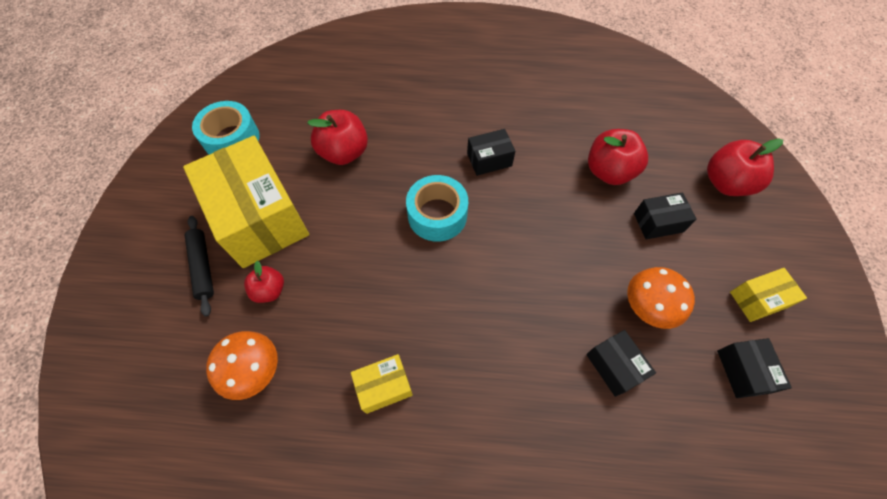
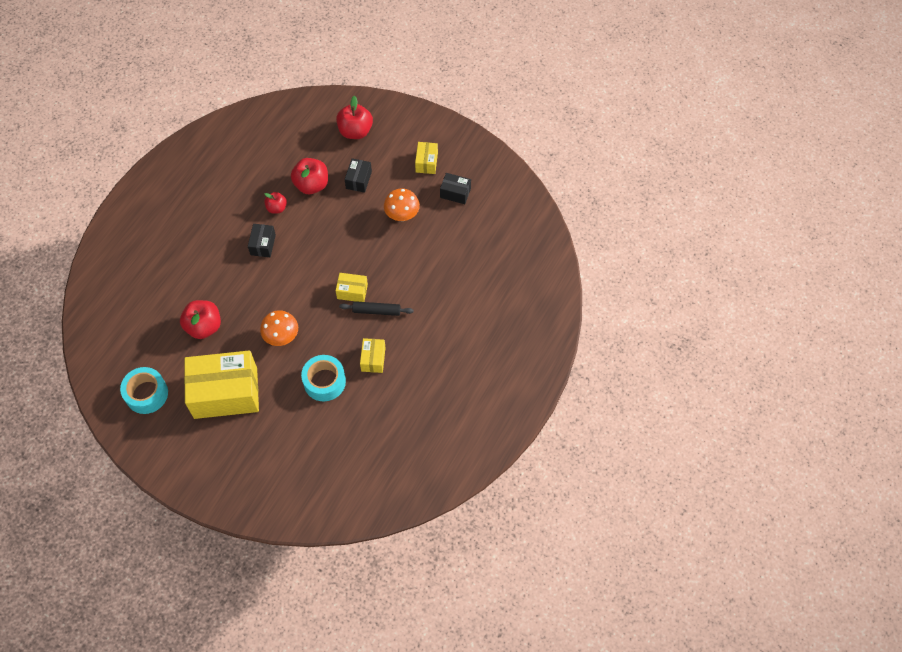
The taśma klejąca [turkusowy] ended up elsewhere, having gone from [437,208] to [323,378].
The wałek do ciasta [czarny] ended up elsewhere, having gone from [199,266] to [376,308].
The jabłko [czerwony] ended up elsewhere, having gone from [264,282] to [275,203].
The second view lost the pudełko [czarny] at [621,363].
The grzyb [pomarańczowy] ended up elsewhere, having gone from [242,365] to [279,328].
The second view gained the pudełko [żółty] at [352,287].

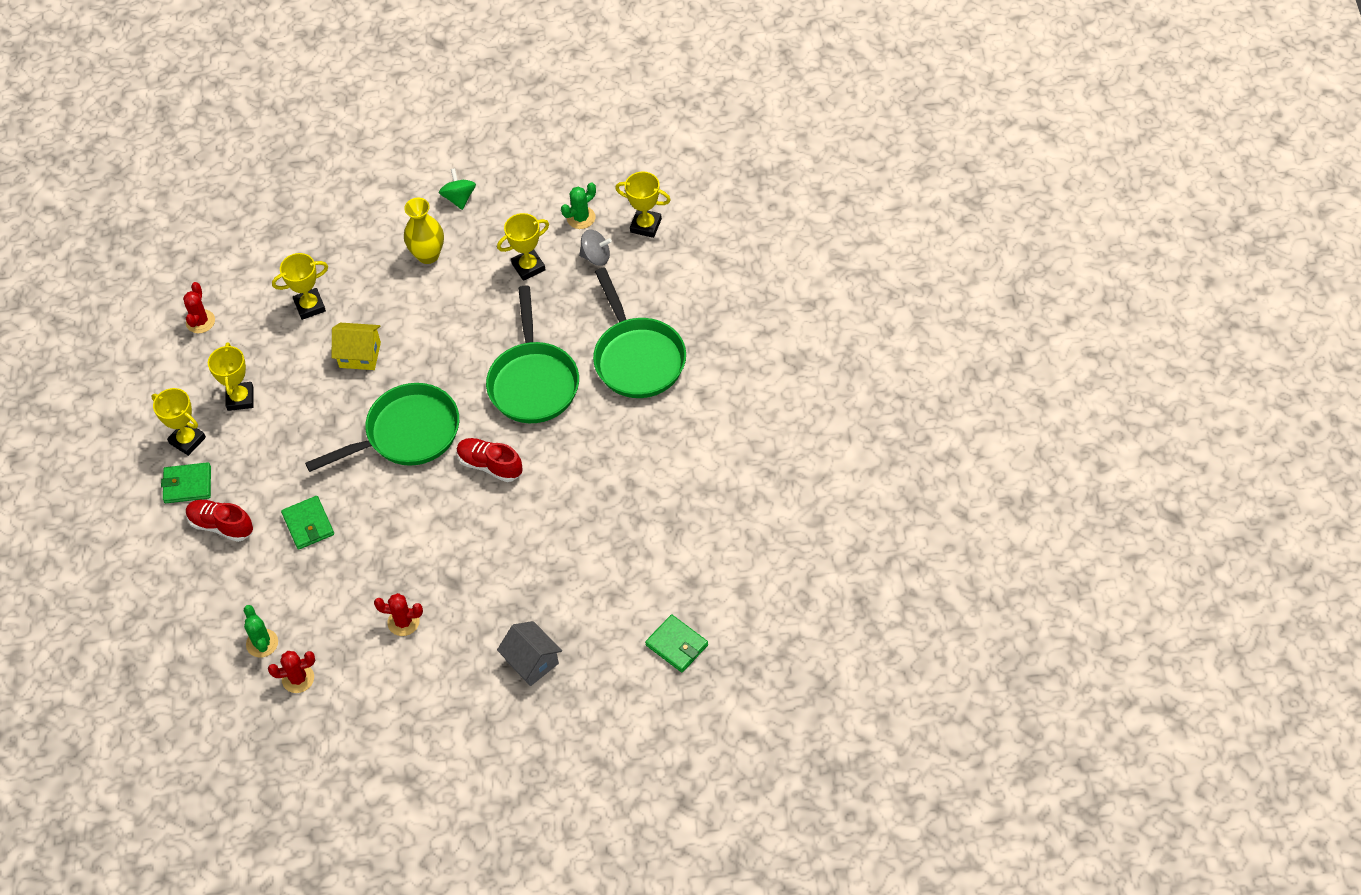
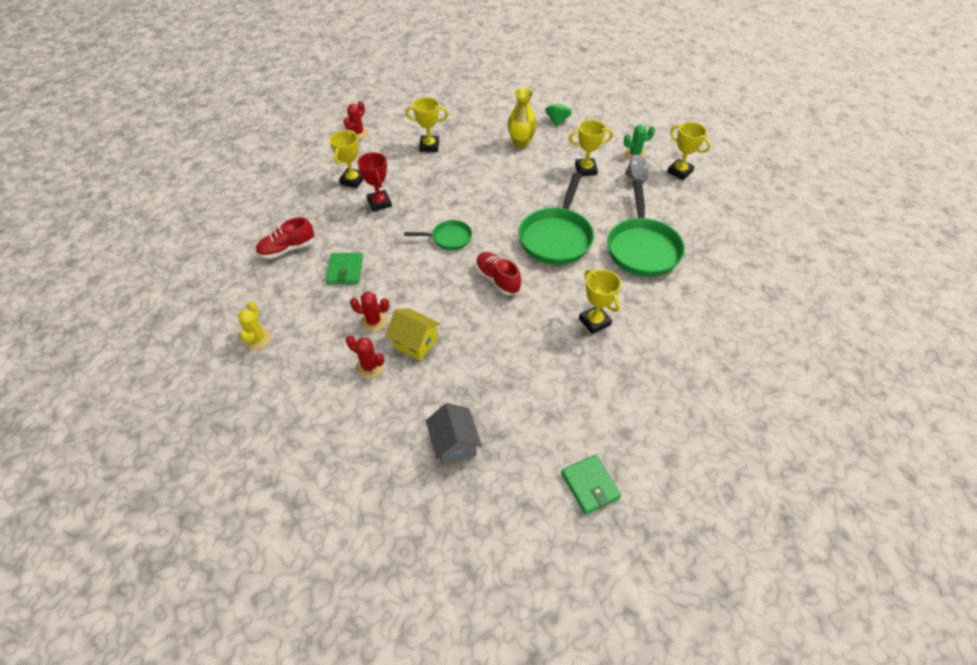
The domek [żółty] ended up elsewhere, having gone from [356,346] to [413,334].
The size of the patelnia [zielony] at [382,427] changed by a factor of 0.53.
The puchar [żółty] ended up elsewhere, having gone from [178,422] to [600,301].
The second view lost the portfel [zielony] at [186,482].
The but [czerwony] at [219,521] ended up facing another way, 75 degrees counterclockwise from before.
What was the kaktus [zielony] at [261,631] turned into the kaktus [żółty] at [255,325].
The kaktus [czerwony] ended up elsewhere, having gone from [291,672] to [369,311].
The second view gained the puchar [czerwony] at [374,182].

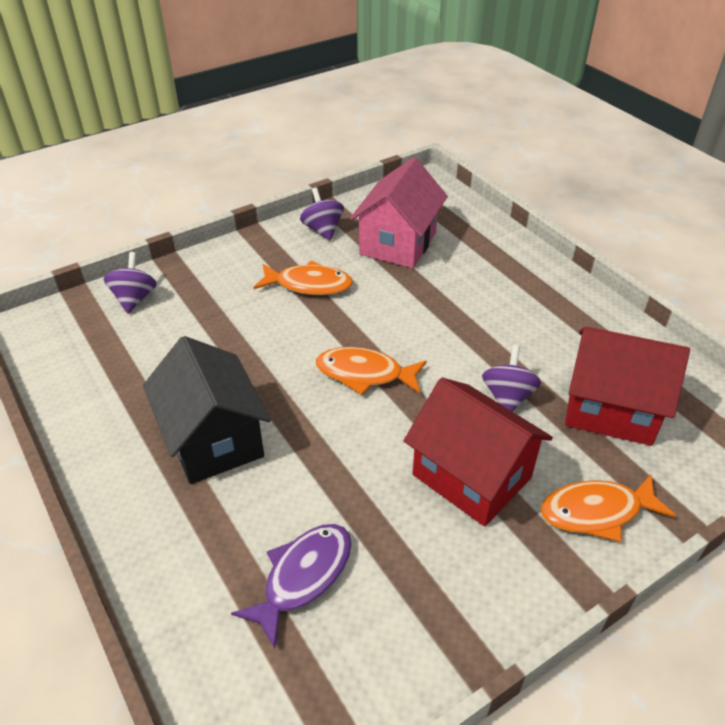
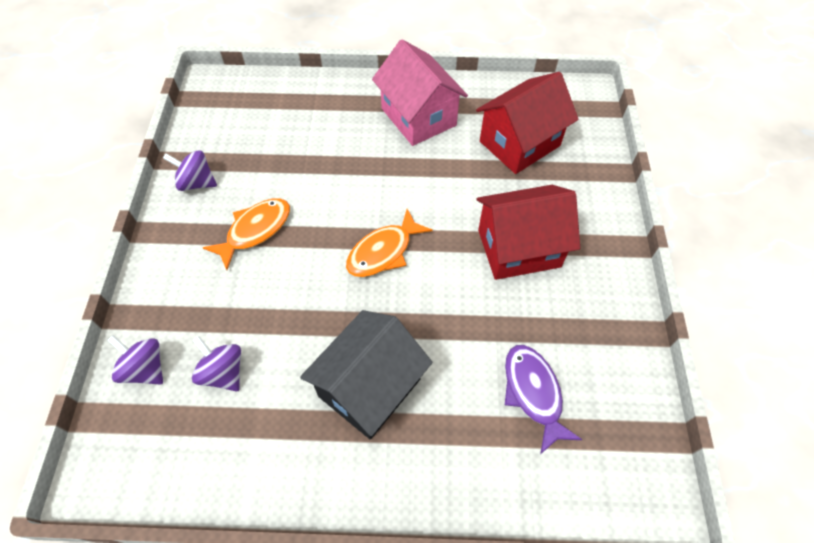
The domek [różowy] ended up elsewhere, having gone from [399,212] to [420,92].
The domek [czarny] at [207,410] ended up facing another way, 60 degrees counterclockwise from before.
The bączek [fioletowy] ended up elsewhere, having gone from [511,378] to [216,363].
The second view lost the ryba [pomarańczowy] at [608,508].

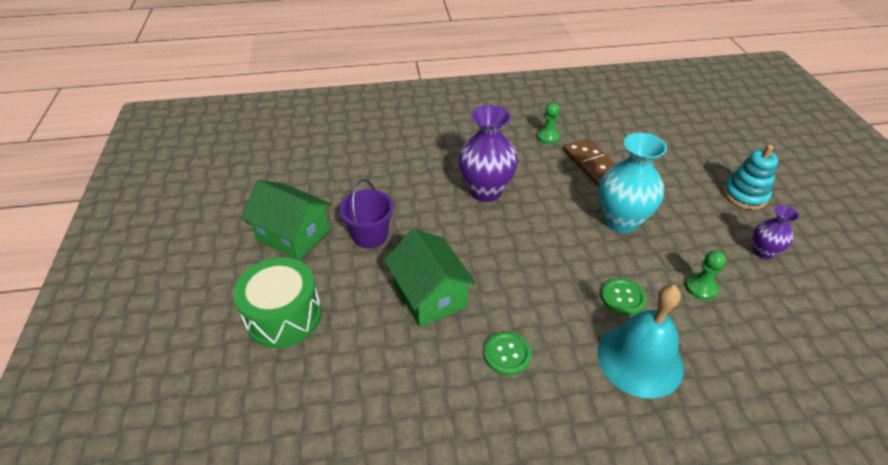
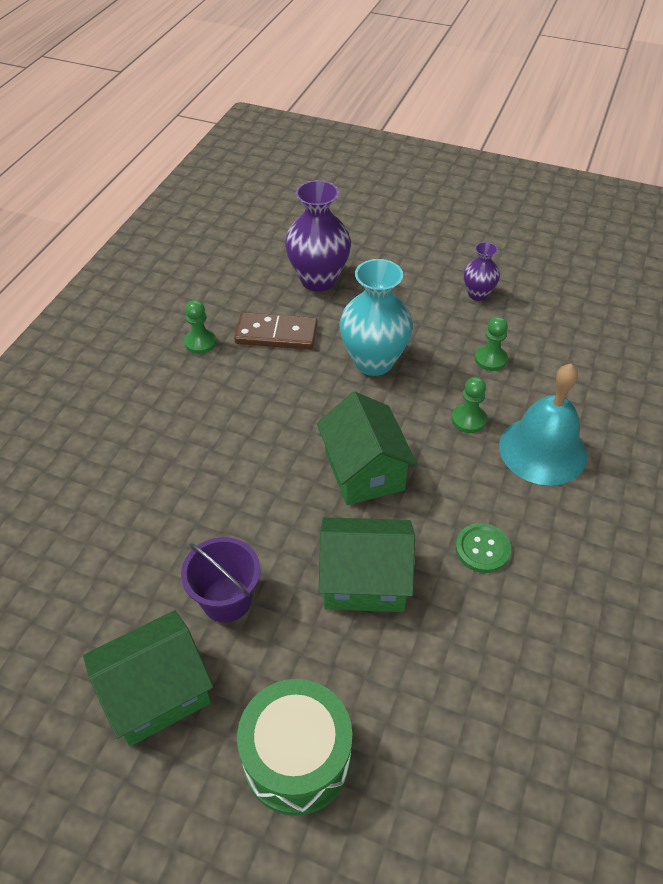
The wazon [fioletowy] ended up elsewhere, having gone from [488,153] to [318,236].
The second view lost the zabawka nakładanka [turkusowy] at [750,177].
Where the guzik [zielony] stood at [624,297], the pionek [zielony] came to stand at [469,405].
The second view gained the domek [zielony] at [367,448].

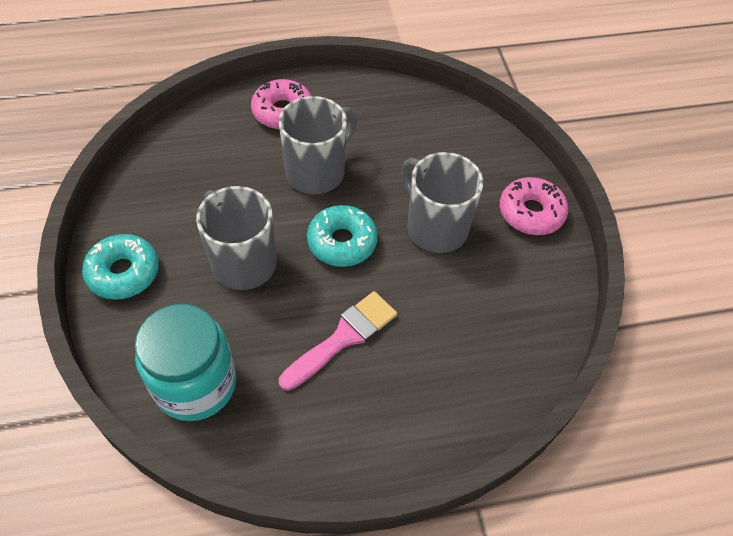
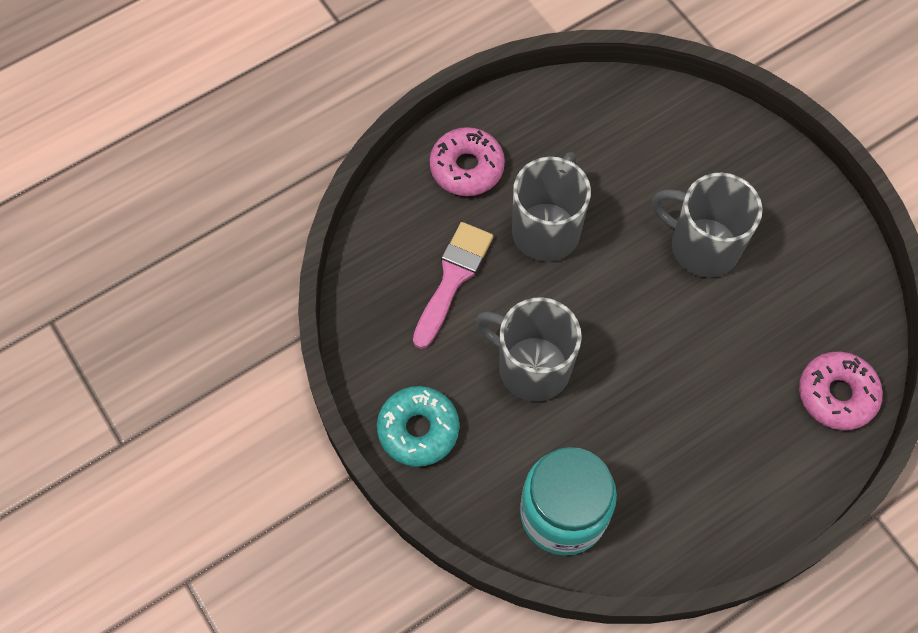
The donut [różowy] ended up elsewhere, having gone from [534,206] to [841,391].
The second view lost the donut [turkusowy] at [342,236].
The pędzel [różowy] ended up elsewhere, having gone from [338,341] to [453,285].

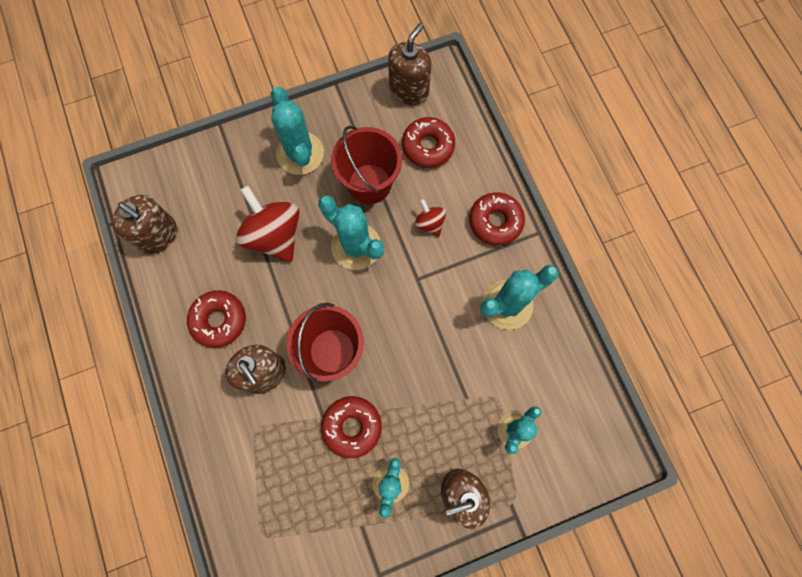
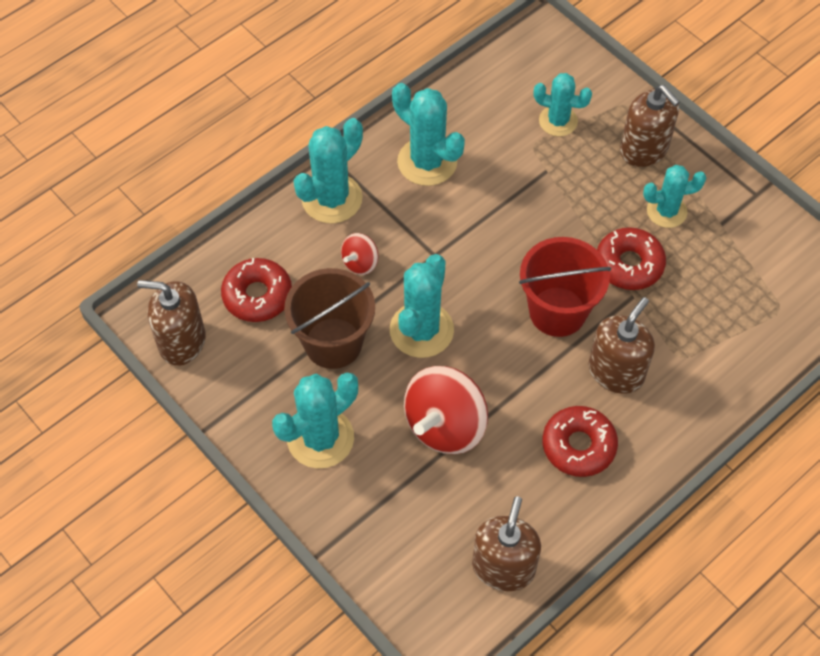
What was the wiadro [czerwony] at [366,165] turned into the wiadro [brązowy] at [329,318].
Where the donut [czerwony] stood at [497,219], the kaktus [turkusowy] came to stand at [328,170].

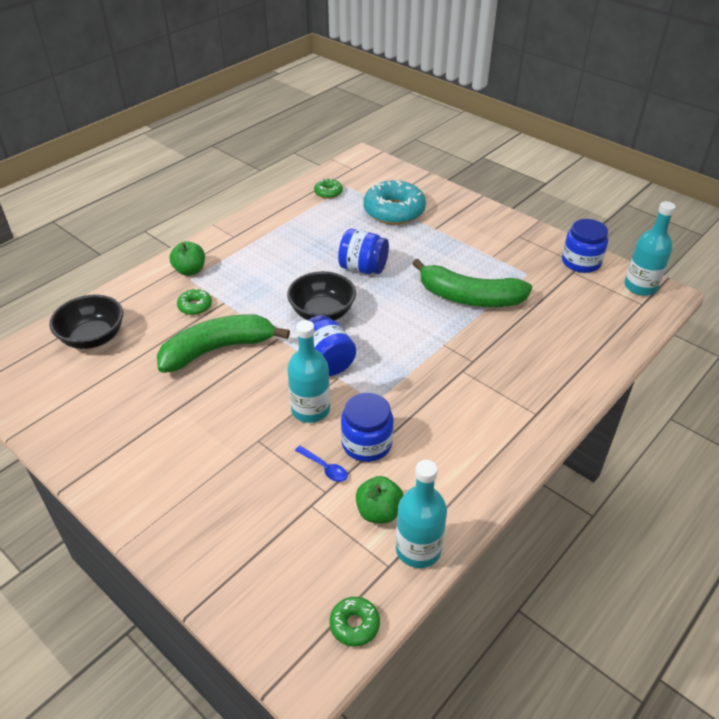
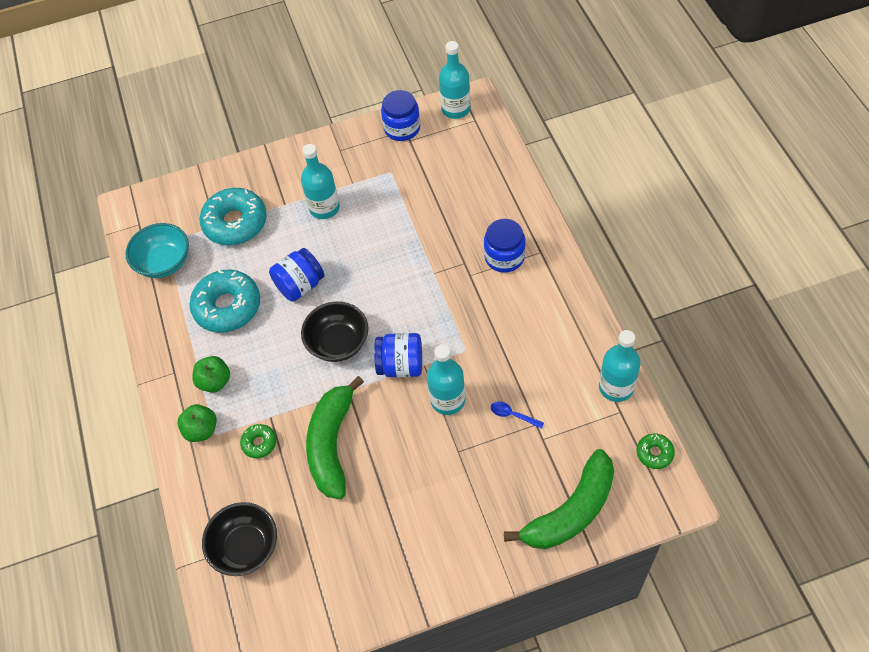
Where the donut [zielony] stood at [328,189], the miska [turkusowy] came to stand at [157,250].
The banan [zielony] ended up elsewhere, having gone from [472,283] to [559,499].
The słoik [niebieski] ended up elsewhere, having gone from [367,427] to [505,246].
The łyżka [niebieski] at [321,464] ended up facing another way, 135 degrees counterclockwise from before.
The jabłko [zielony] ended up elsewhere, having gone from [379,499] to [211,374].
The second view gained the butelka [turkusowy] at [320,181].
The second view gained the donut [turkusowy] at [224,301].

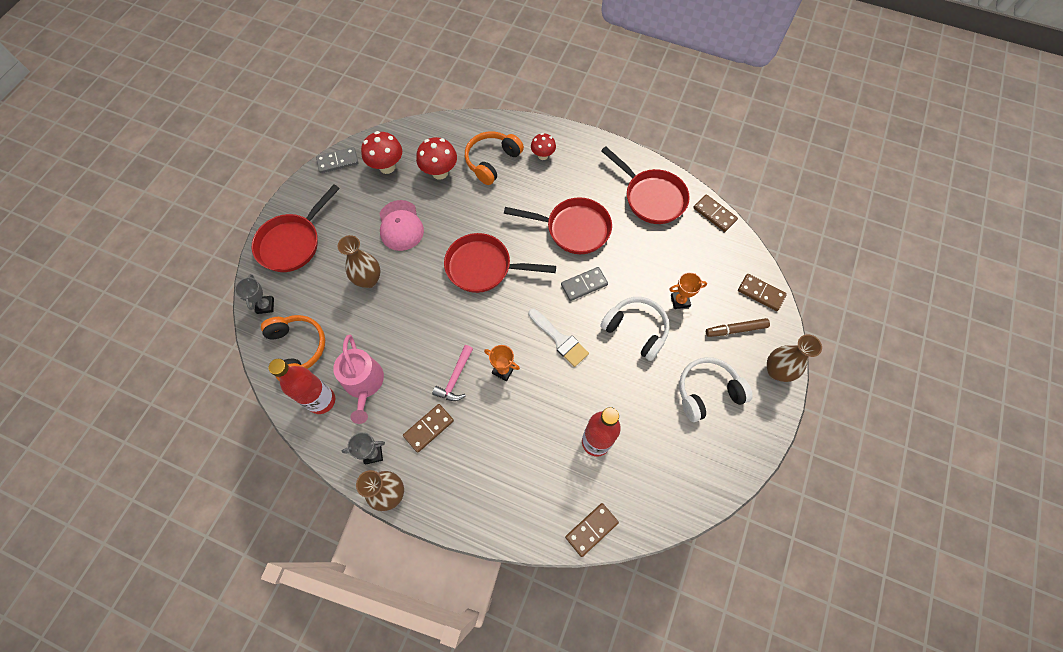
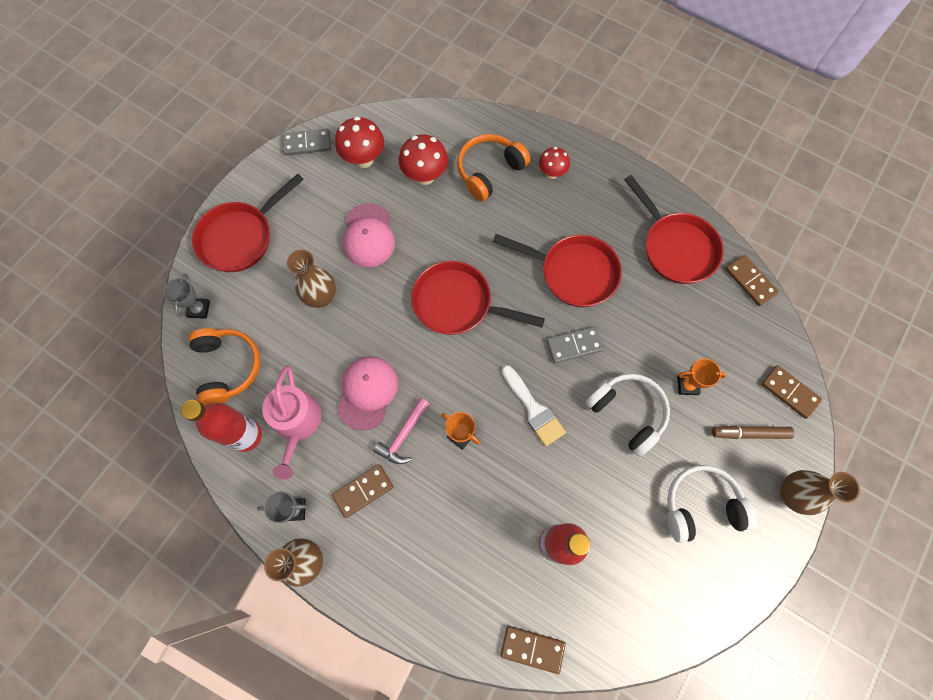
The kostka domina [brązowy] at [592,530] ended up facing another way, 45 degrees clockwise from before.
The second view gained the czapka [różowy] at [367,393].

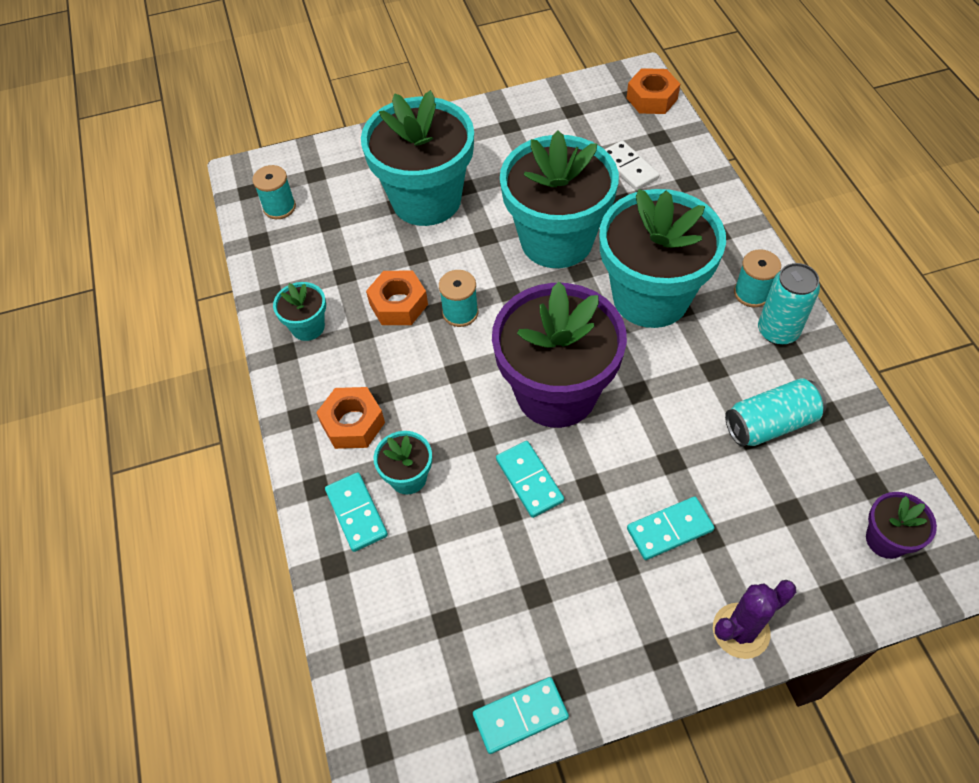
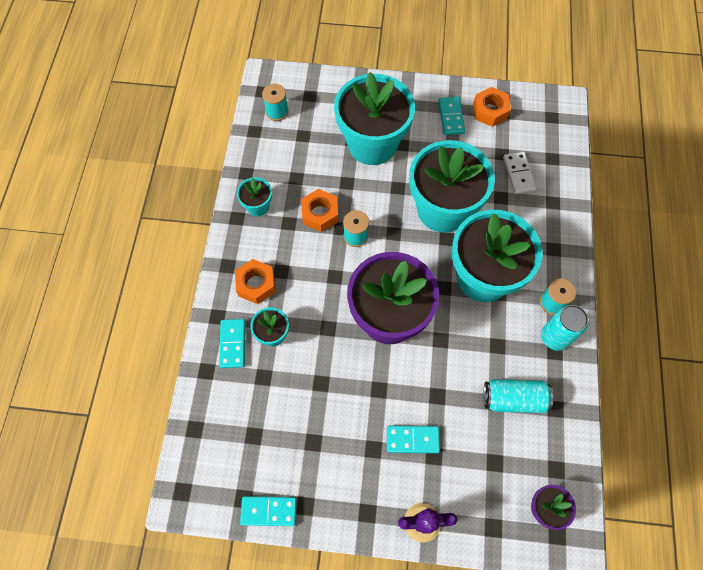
The nakrętka [pomarańczowy] ended up elsewhere, having gone from [653,91] to [492,107].
The kostka domina [turkusowy] ended up elsewhere, having gone from [530,479] to [452,116].

